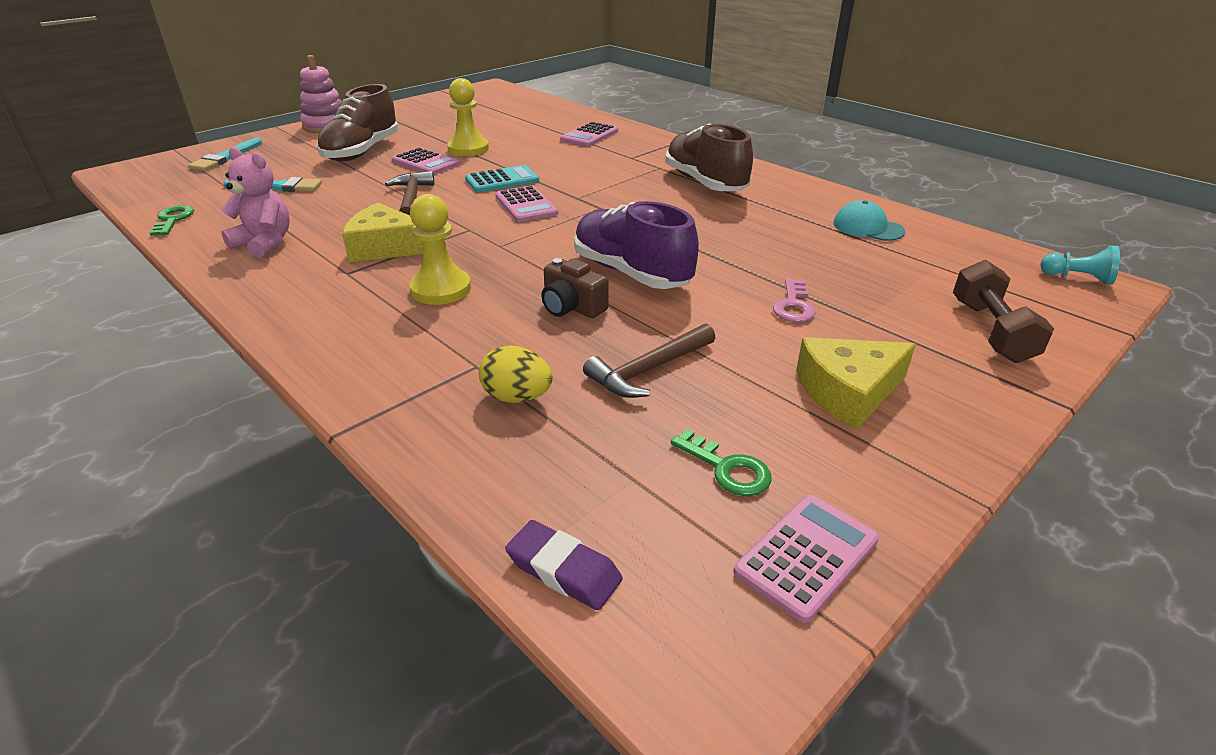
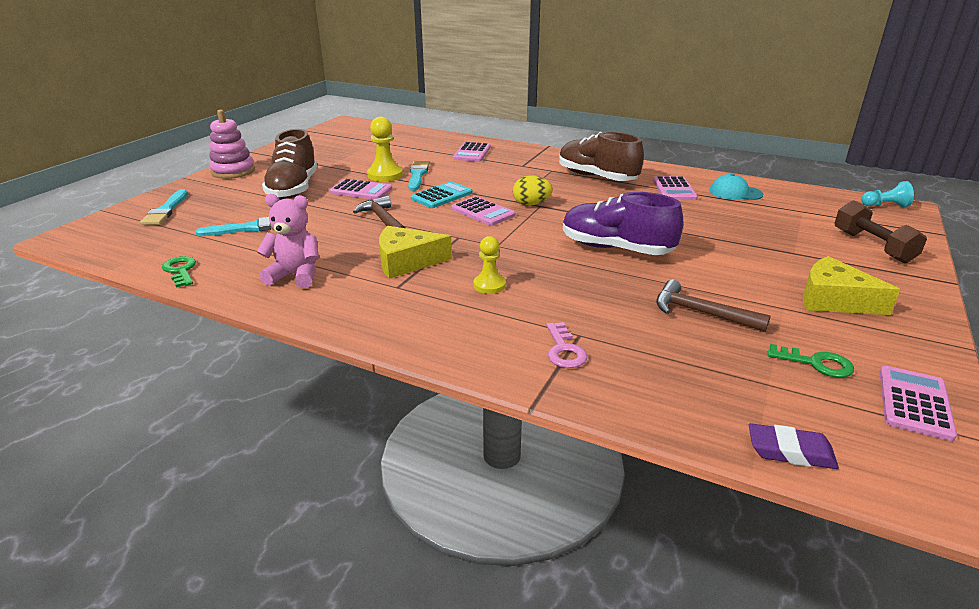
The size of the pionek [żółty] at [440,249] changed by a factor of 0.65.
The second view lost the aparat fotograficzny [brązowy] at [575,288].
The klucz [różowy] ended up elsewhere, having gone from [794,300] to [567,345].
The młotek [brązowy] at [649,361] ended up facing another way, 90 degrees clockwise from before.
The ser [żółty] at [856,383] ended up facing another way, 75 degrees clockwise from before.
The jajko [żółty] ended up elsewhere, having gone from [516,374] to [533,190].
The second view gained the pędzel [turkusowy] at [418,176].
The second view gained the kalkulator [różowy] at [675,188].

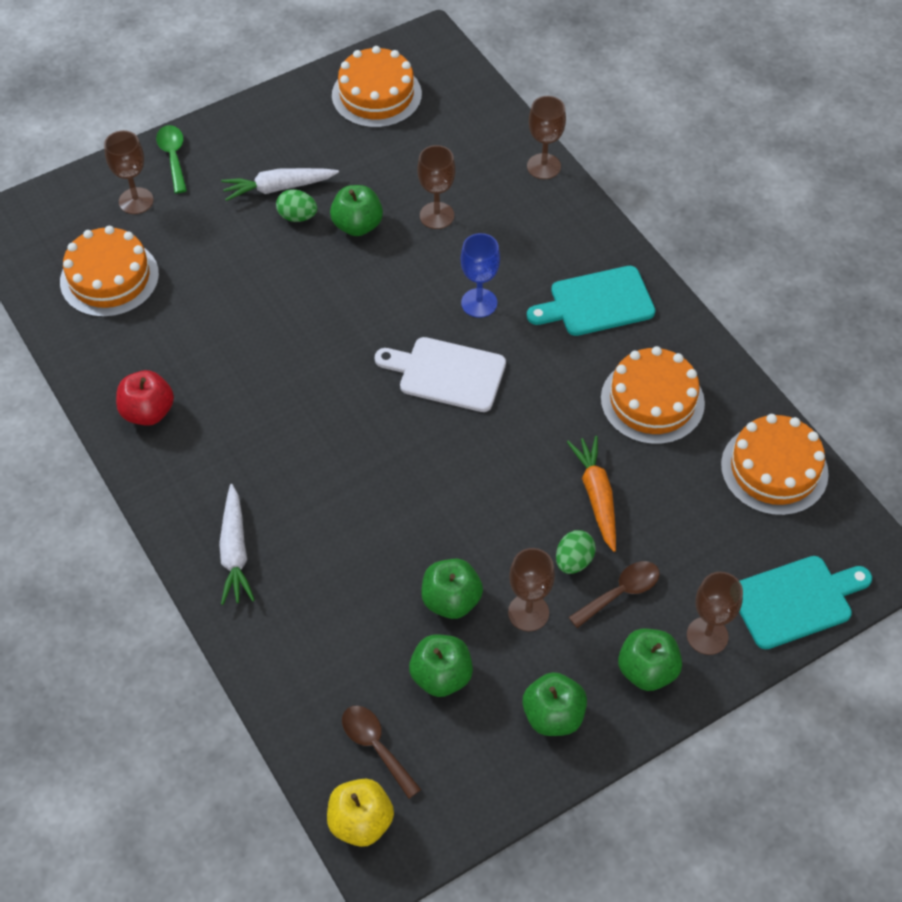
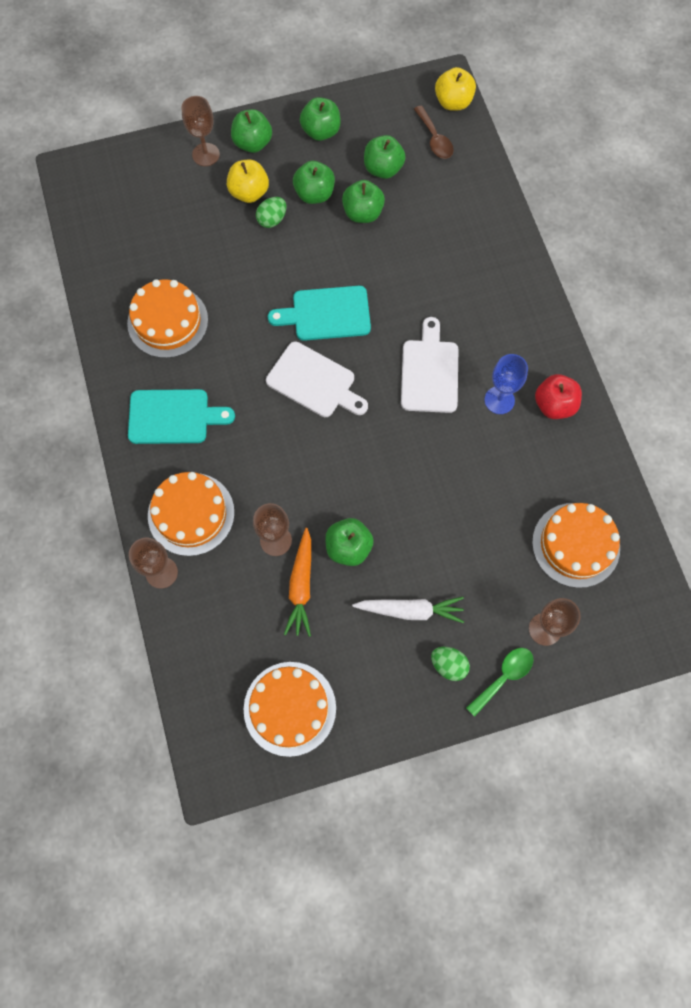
The łyżka [zielony] at [171,159] ended up facing another way, 135 degrees counterclockwise from before.
The jajko [zielony] ended up elsewhere, having gone from [297,205] to [450,664].
The kielich [niebieski] ended up elsewhere, having gone from [480,275] to [506,384].
The tort [pomarańczowy] ended up elsewhere, having gone from [775,465] to [191,514].
The marchewka [pomarańczowy] ended up elsewhere, having gone from [591,494] to [297,582].
The second view lost the marchewka [biały] at [237,544].
Where the kielich [brązowy] stood at [531,589], the jabłko [zielony] came to stand at [314,182].
The deska do krojenia [turkusowy] ended up elsewhere, having gone from [805,602] to [319,313].
Where the łyżka [brązowy] stood at [614,594], the jabłko [żółty] came to stand at [248,181].
The second view gained the deska do krojenia [biały] at [429,365].

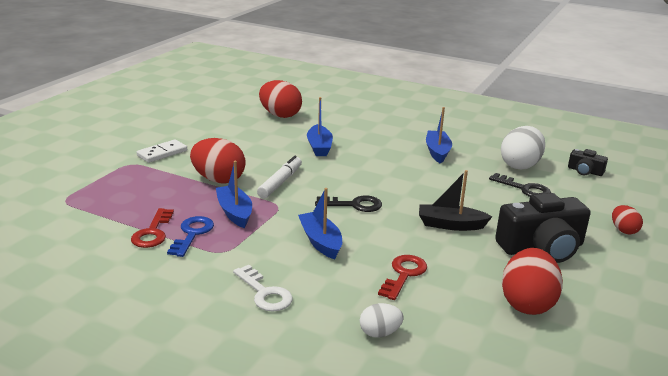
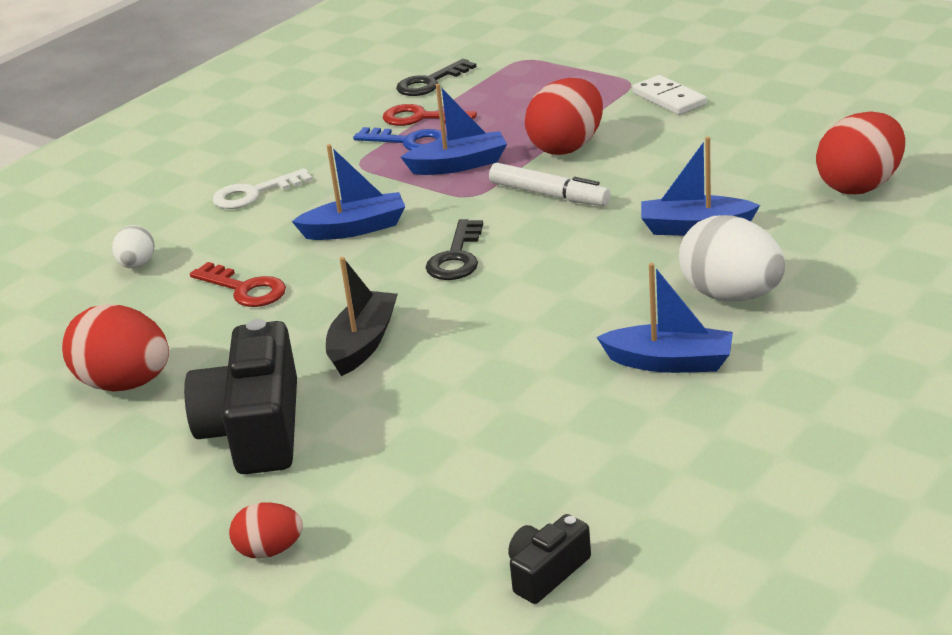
The jajko [biały] ended up elsewhere, having gone from [523,147] to [732,258].
The klucz [czarny] ended up elsewhere, having gone from [520,185] to [436,77].

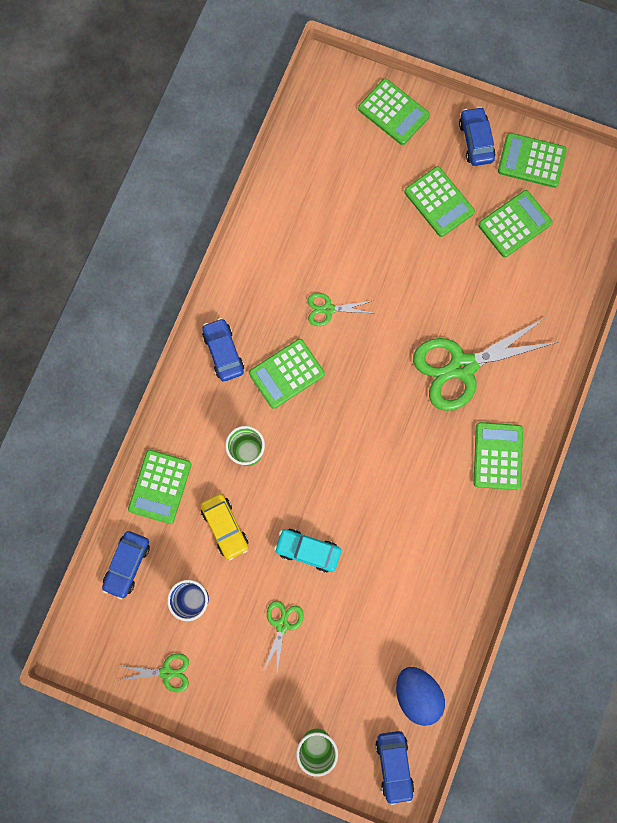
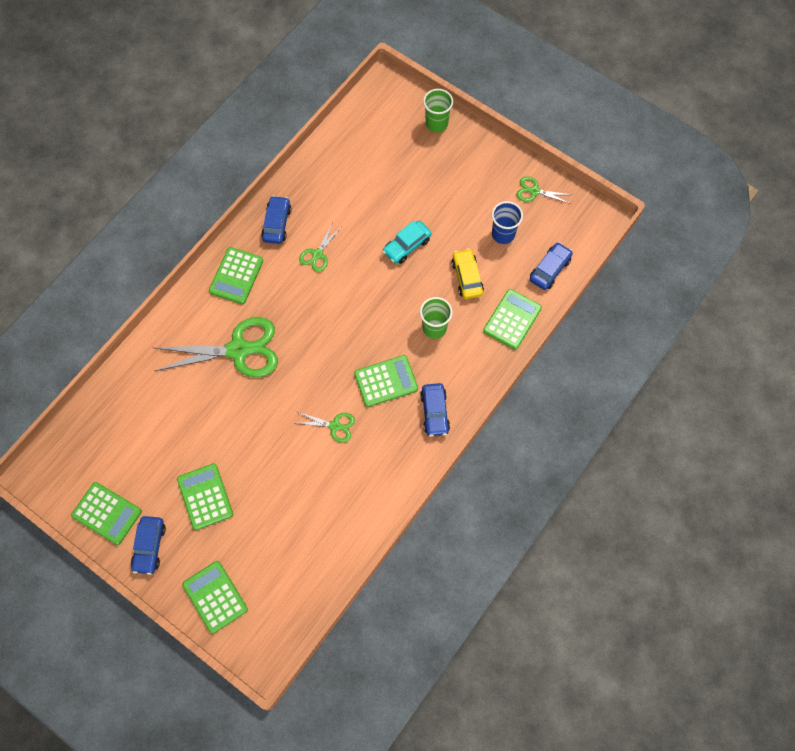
The second view lost the kalkulator [zielony] at [515,223].
The samochód [turkusowy] at [307,550] ended up facing another way, 105 degrees clockwise from before.
The nożyczki [zielony] ended up elsewhere, having gone from [283,636] to [320,247].
The second view lost the jajko [niebieski] at [420,696].
The samochód [niebieski] ended up elsewhere, having gone from [394,768] to [276,220].

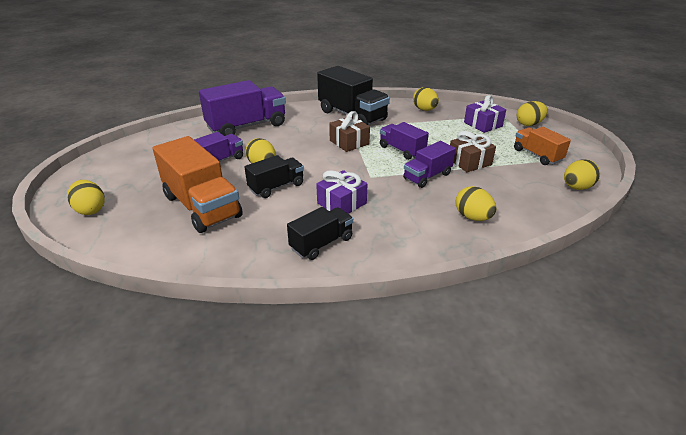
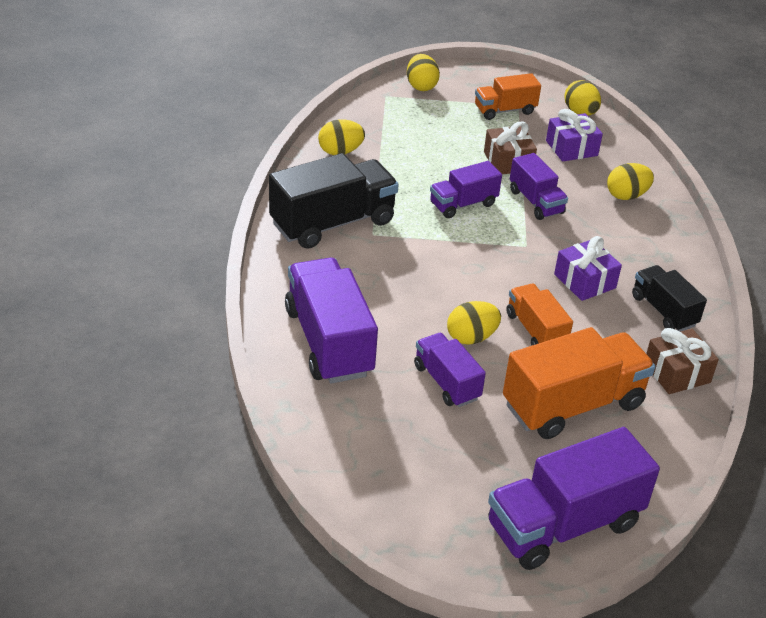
The prezent [fioletowy] ended up elsewhere, having gone from [485,114] to [574,135].
The prezent [brązowy] ended up elsewhere, having gone from [349,131] to [682,361].
What was the ciężarówka [czarny] at [274,176] turned into the ciężarówka [pomarańczowy] at [539,315].
Where the jajko [żółty] stood at [86,197], the ciężarówka [fioletowy] came to stand at [574,498].

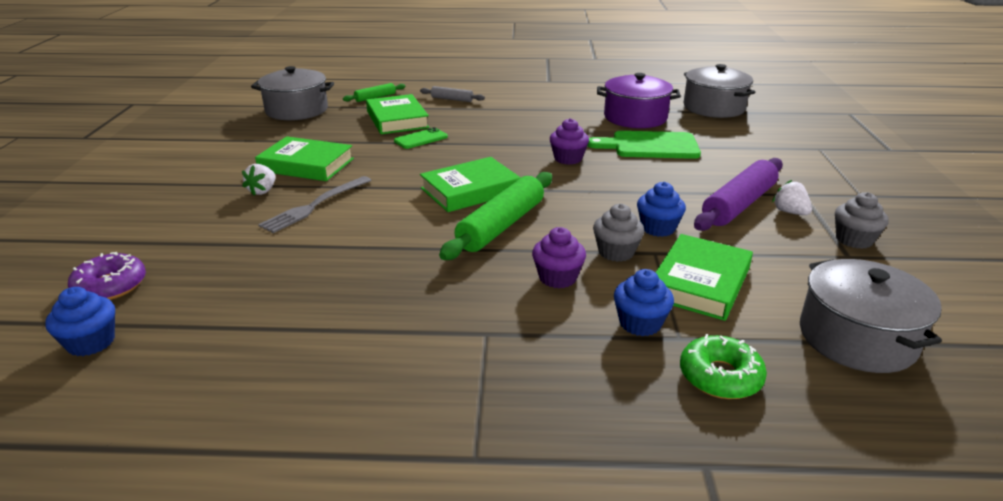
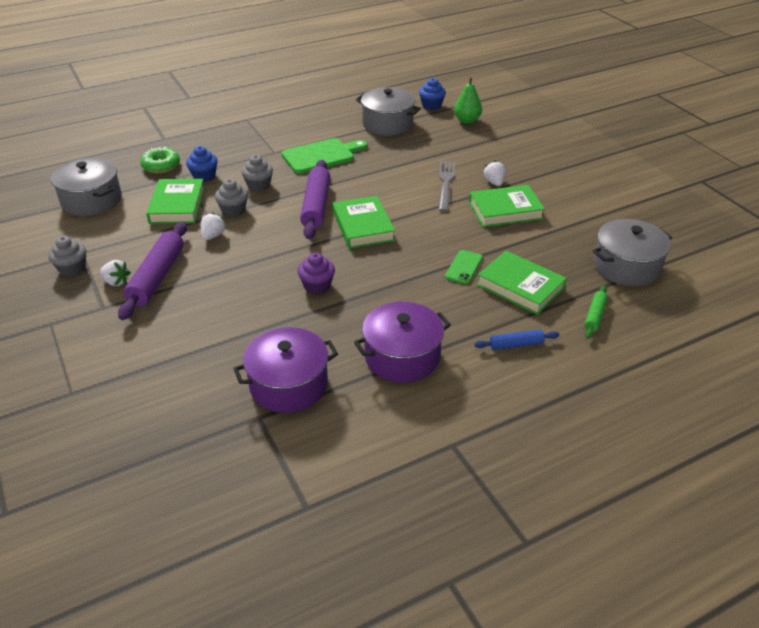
The garnek [szary] ended up elsewhere, having gone from [719,91] to [388,111].
What was the wałek do ciasta [szary] at [452,94] turned into the wałek do ciasta [niebieski] at [517,340].
The deska do krojenia [zielony] ended up elsewhere, having gone from [644,145] to [324,156].
The książka [zielony] at [470,184] ended up facing another way, 45 degrees counterclockwise from before.
What was the wałek do ciasta [zielony] at [495,216] turned into the wałek do ciasta [fioletowy] at [315,199].
Where the muffinka [niebieski] stood at [661,209], the truskawka [biały] came to stand at [213,226].
What was the muffinka [fioletowy] at [559,257] turned into the muffinka [szary] at [257,173].
Where the donut [fioletowy] stood at [107,276], the gruszka [zielony] came to stand at [468,100].
The second view gained the garnek [fioletowy] at [402,342].

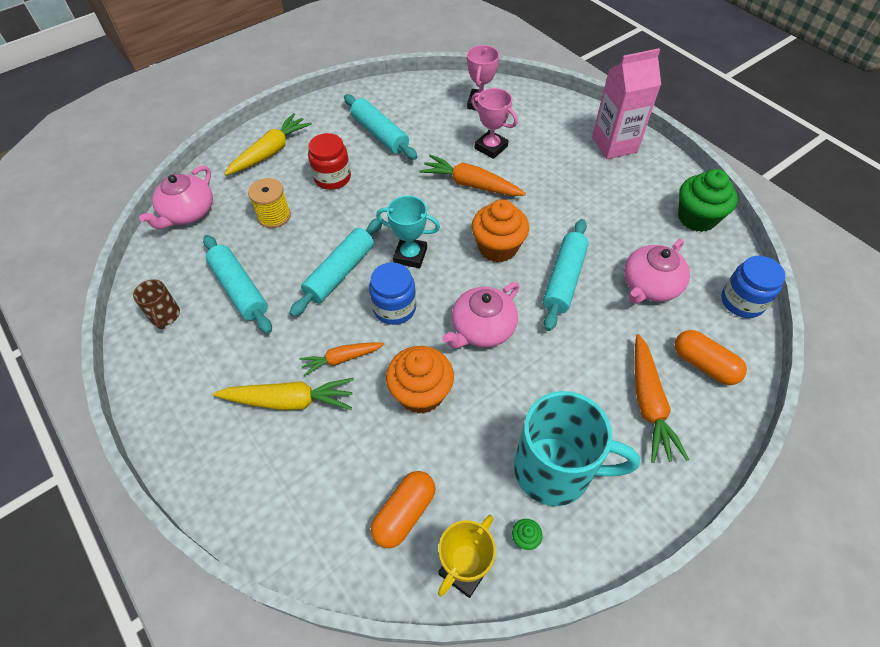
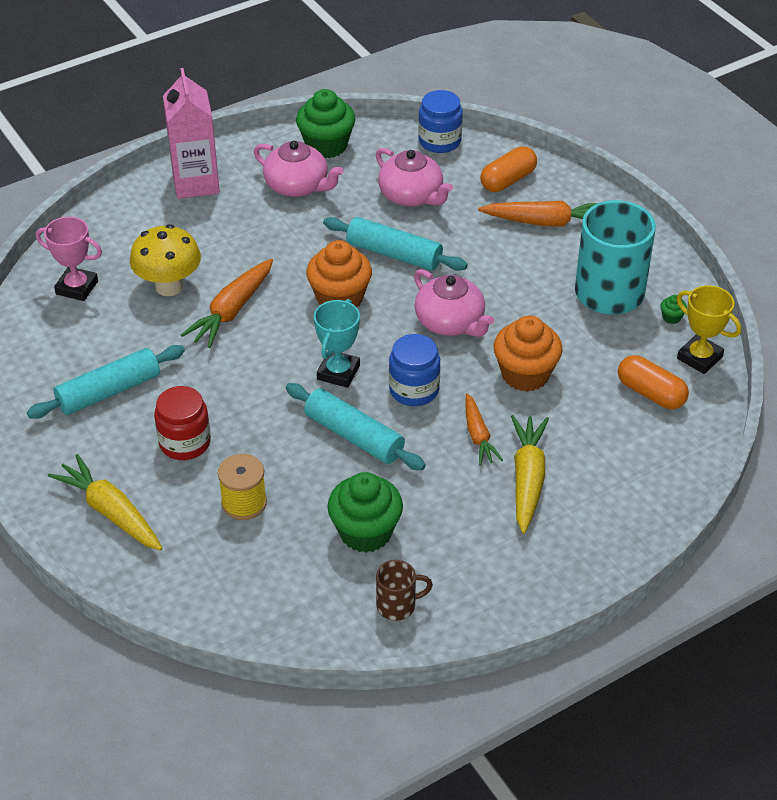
Where the puchar [różowy] stood at [494,123], the grzyb [żółty] came to stand at [165,260].
The imbryk [różowy] ended up elsewhere, having gone from [176,198] to [299,169].
Where the wałek do ciasta [turkusowy] stood at [237,284], the muffinka [zielony] came to stand at [365,512].

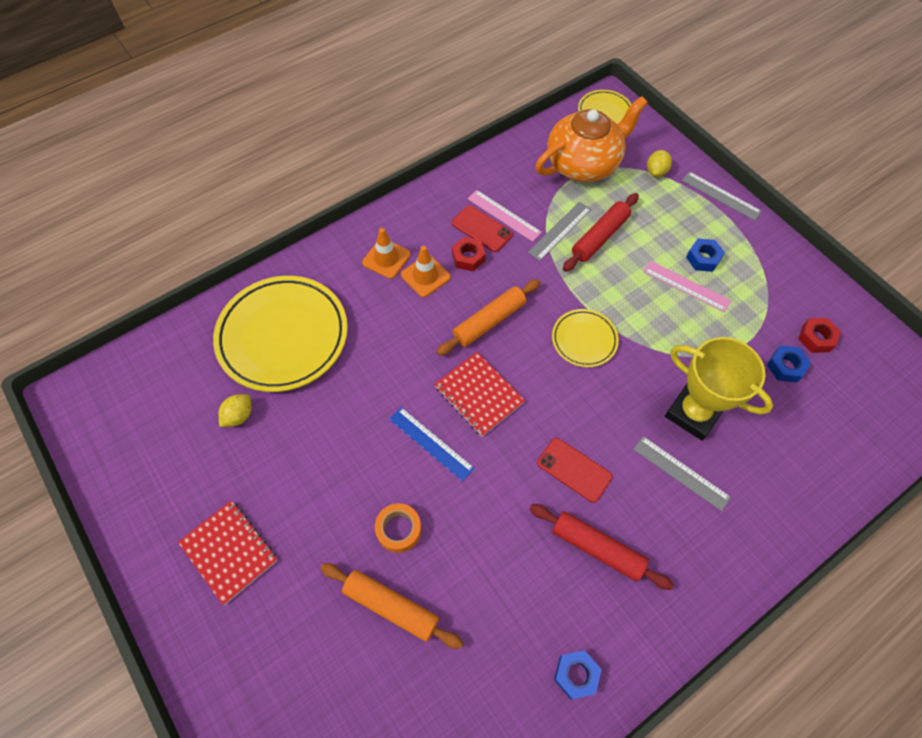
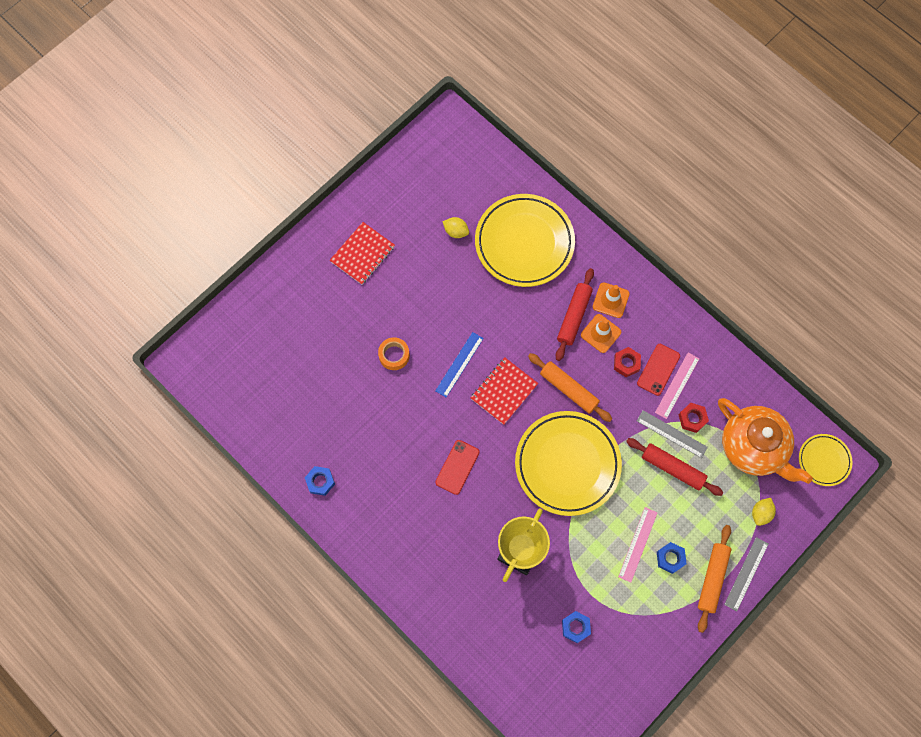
The cytryna [żółty] at [659,163] ended up facing another way, 75 degrees counterclockwise from before.
The size of the talerz [żółty] at [585,338] changed by a factor of 1.99.
The nakrętka [czerwony] ended up elsewhere, having gone from [819,335] to [693,418].
The second view lost the linijka [szary] at [682,473].
The wałek do ciasta [czerwony] ended up elsewhere, having gone from [601,547] to [575,314].
The wałek do ciasta [pomarańczowy] ended up elsewhere, having gone from [392,606] to [714,579].

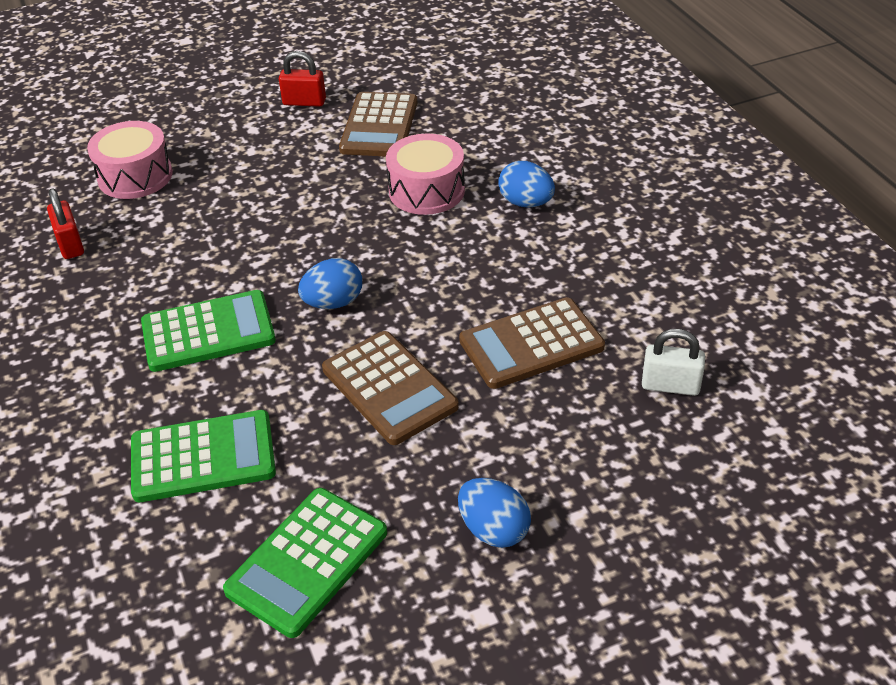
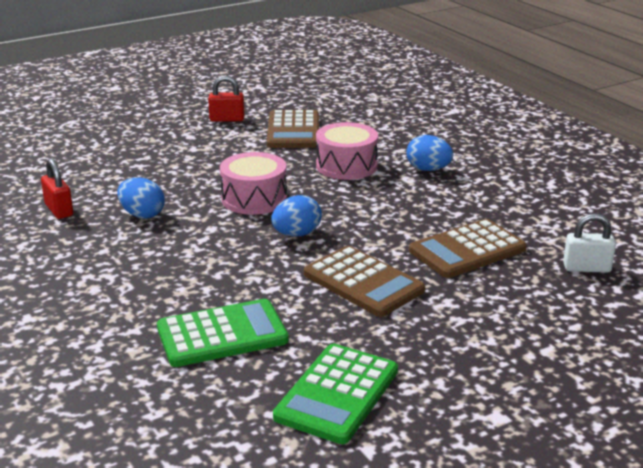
The bęben [różowy] ended up elsewhere, having gone from [130,160] to [253,183].
The second view lost the kalkulator [zielony] at [208,331].
The jajko [niebieski] ended up elsewhere, having gone from [494,513] to [141,198].

